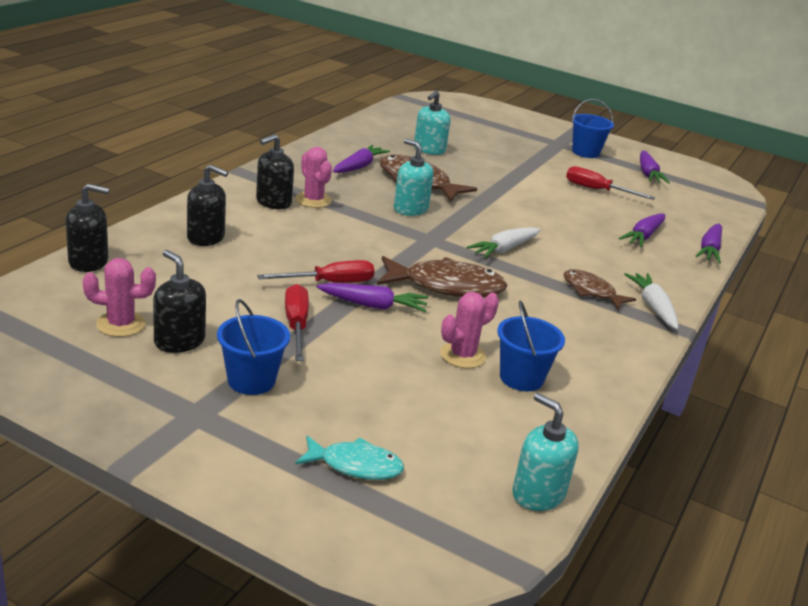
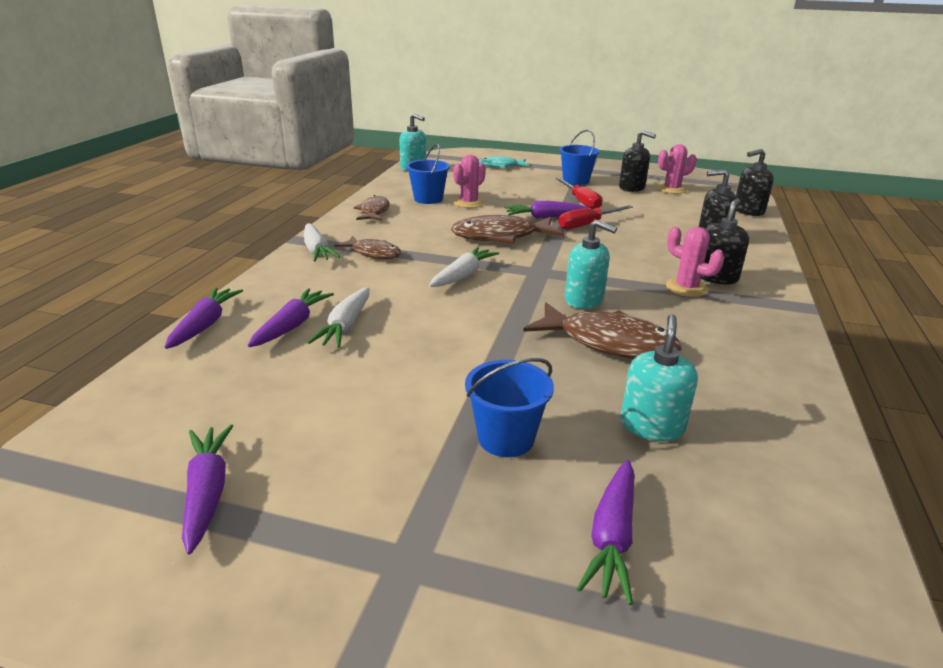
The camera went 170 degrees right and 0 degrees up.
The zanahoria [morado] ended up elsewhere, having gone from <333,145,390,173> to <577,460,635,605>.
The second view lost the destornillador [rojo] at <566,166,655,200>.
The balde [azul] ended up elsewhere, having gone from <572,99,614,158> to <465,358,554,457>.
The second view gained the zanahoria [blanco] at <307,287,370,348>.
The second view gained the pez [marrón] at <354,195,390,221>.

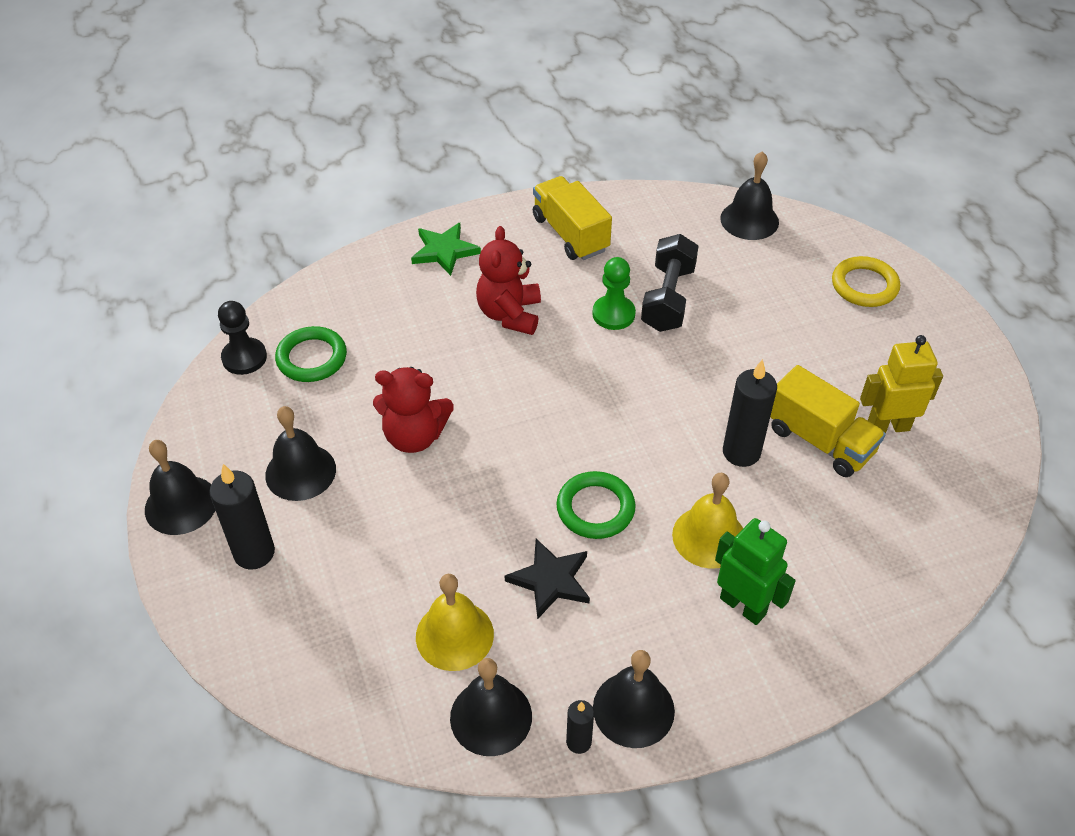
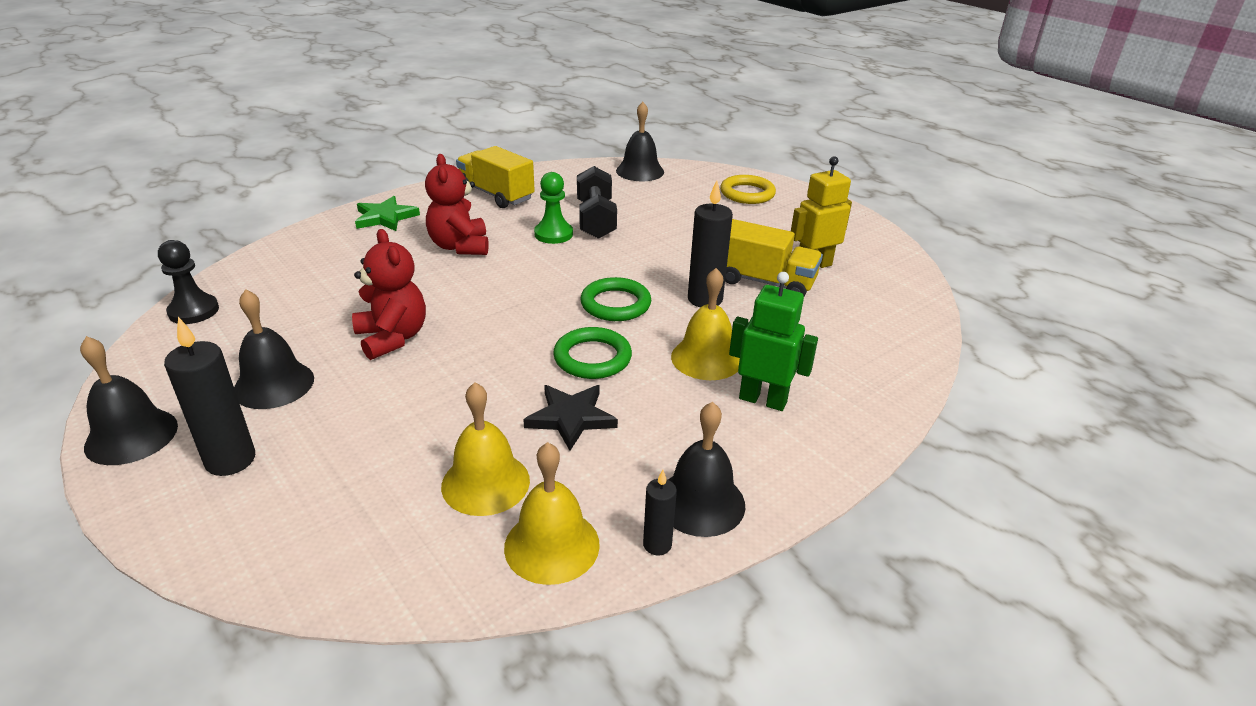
The camera went 20 degrees left and 15 degrees down.
The anillo [verde] ended up elsewhere, having gone from <275,326,347,382> to <580,277,651,321>.
The osito [rojo] at <373,367,454,453> ended up facing another way, 105 degrees counterclockwise from before.
What was the campana [negro] at <450,658,532,756> turned into the campana [amarillo] at <504,442,600,585>.

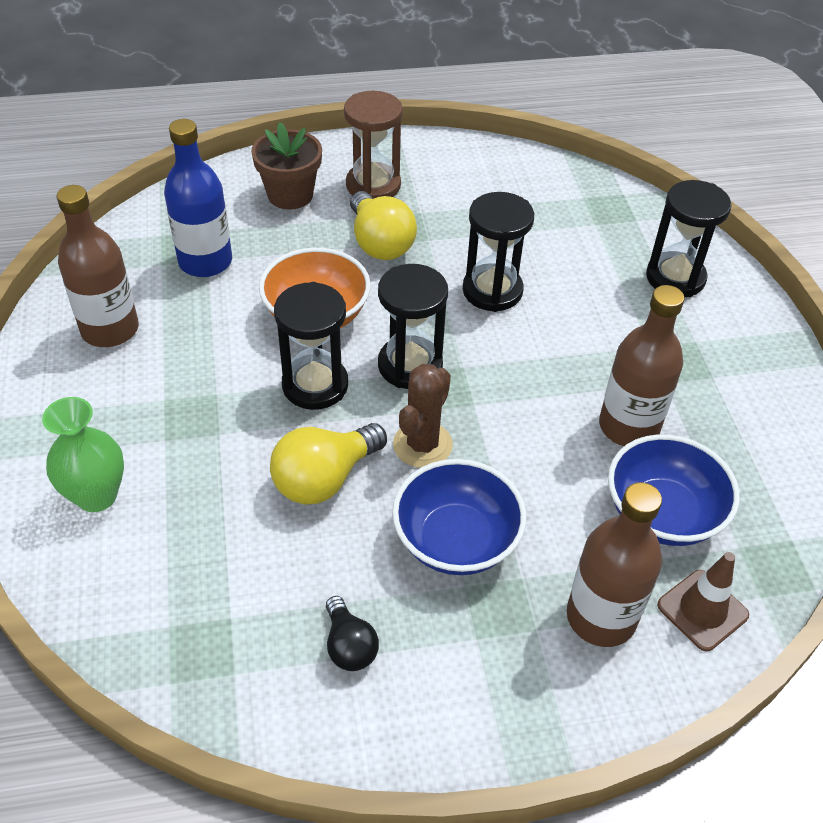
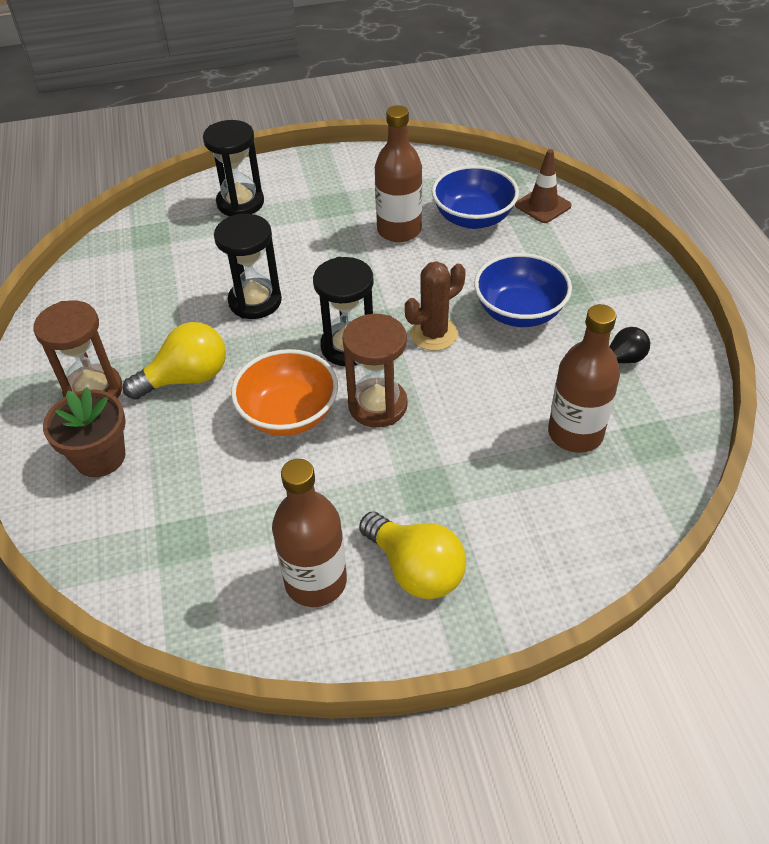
The camera went 90 degrees left and 0 degrees up.
The second view lost the florero [verde] at <42,397,124,512>.
The second view lost the botella [azul] at <164,119,232,277>.
The bombilla [amarillo] ended up elsewhere, having gone from <270,423,387,505> to <359,512,466,599>.
What was the reloj de arena [negro] at <274,282,348,410> turned into the reloj de arena [marrón] at <342,314,408,428>.
The cactus [marrón] at <393,364,453,468> ended up facing another way, 60 degrees counterclockwise from before.
The botella [marrón] ended up elsewhere, having gone from <567,482,662,647> to <548,304,620,453>.

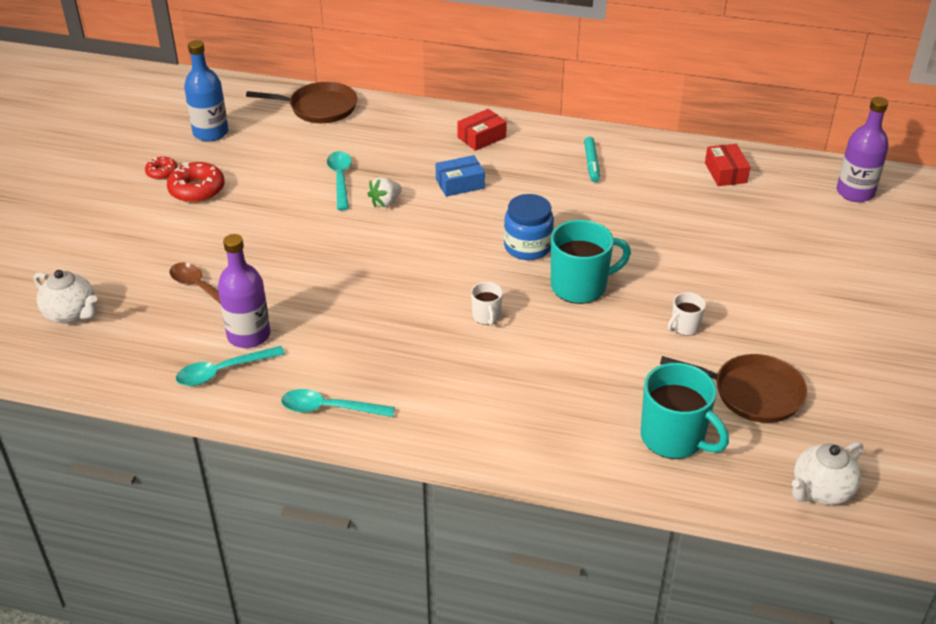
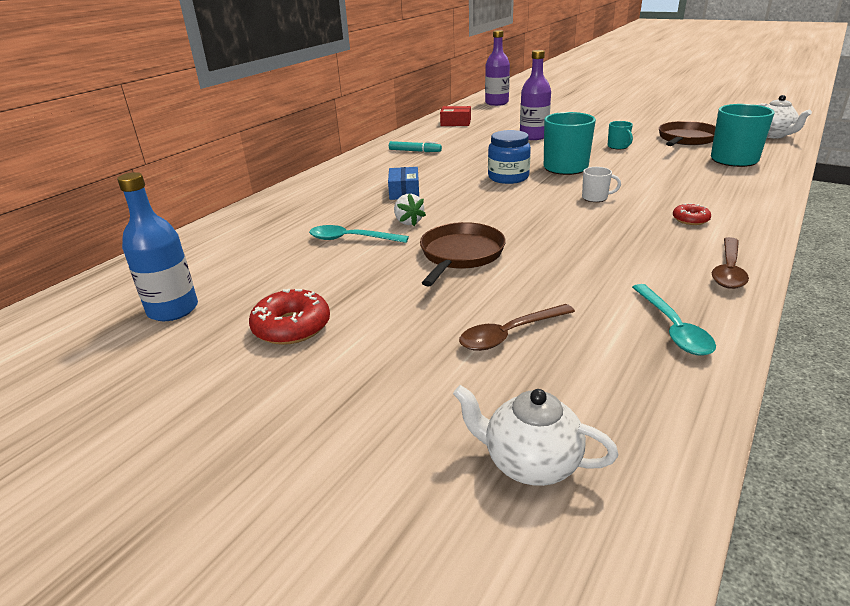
The camera went 70 degrees left and 10 degrees down.
The tetera [blanco] at <33,270,97,324> ended up facing another way, 120 degrees counterclockwise from before.
The rosquilla [rojo] ended up elsewhere, having gone from <145,157,178,180> to <673,203,711,225>.
The botella [morado] ended up elsewhere, having gone from <218,234,270,348> to <520,50,551,140>.
The sartén [marrón] ended up elsewhere, having gone from <246,82,357,123> to <420,222,506,287>.
What was the cuchara [turquesa] at <281,389,395,417> turned into the cuchara [marrón] at <712,237,749,289>.
The second view lost the caja [rojo] at <457,109,507,151>.
What was the taza [blanco] at <668,292,706,336> turned into the taza [turquesa] at <608,121,633,149>.

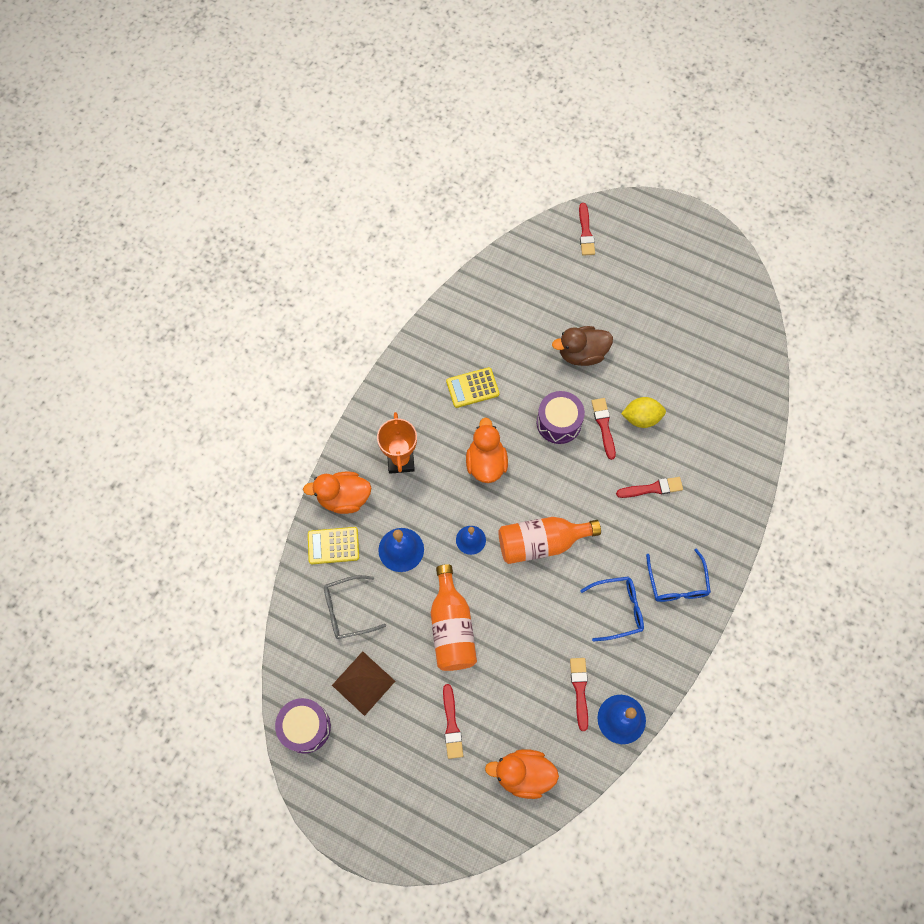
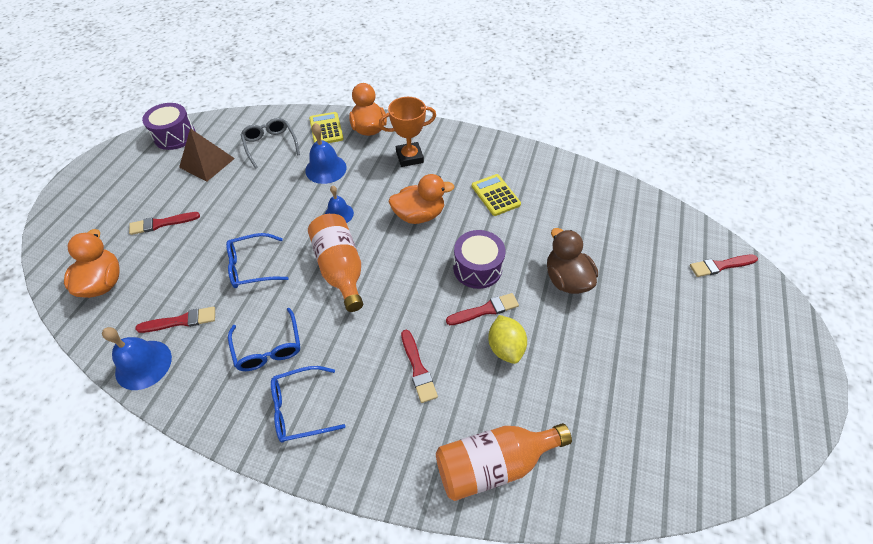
The camera went 80 degrees right and 15 degrees down.
The botella [naranja] ended up elsewhere, having gone from <431,564,477,671> to <436,423,572,501>.
The second view gained the gafas [azul] at <226,233,289,288>.

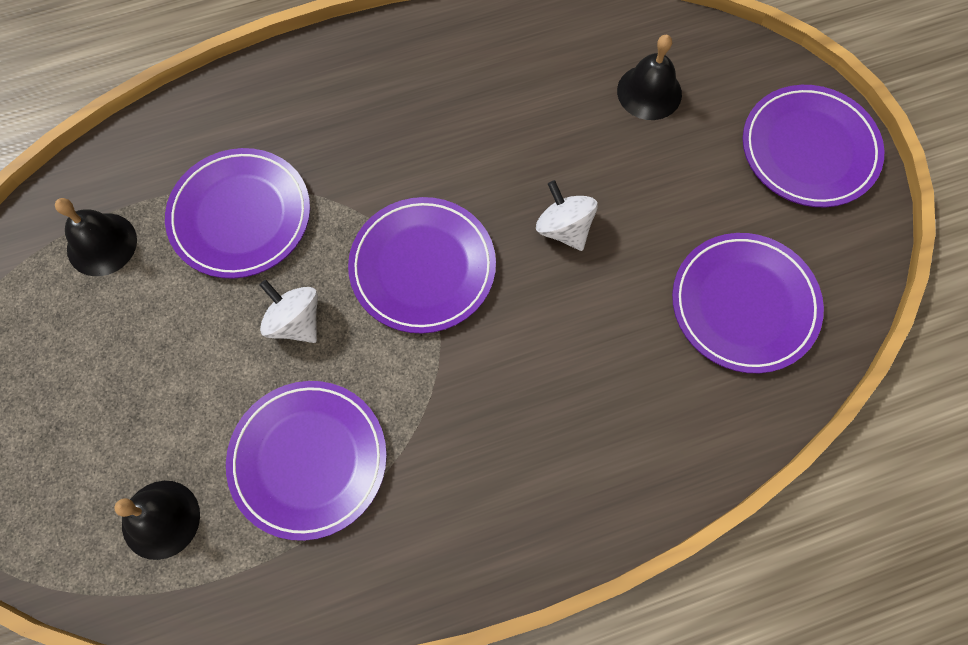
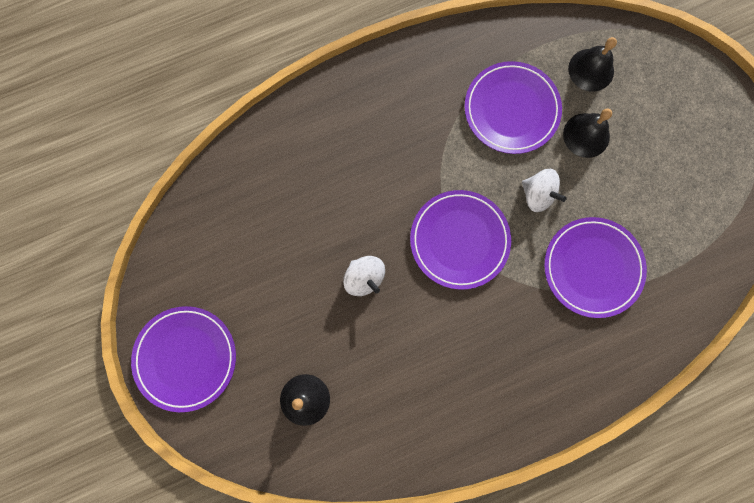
The camera went 175 degrees right and 10 degrees up.
The campana [negro] ended up elsewhere, having gone from <55,198,137,276> to <563,108,612,158>.
The second view lost the plato [morado] at <672,233,824,373>.

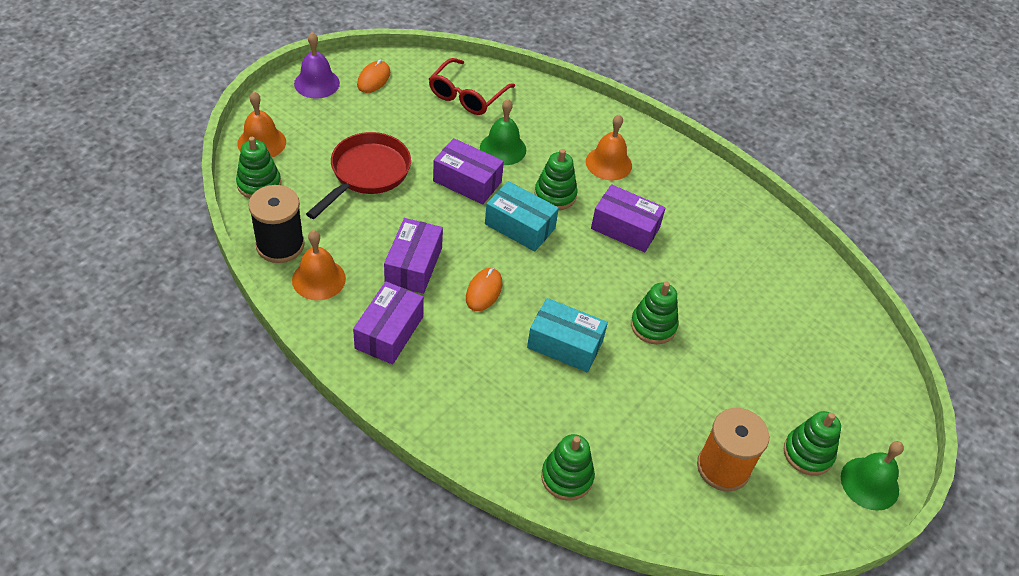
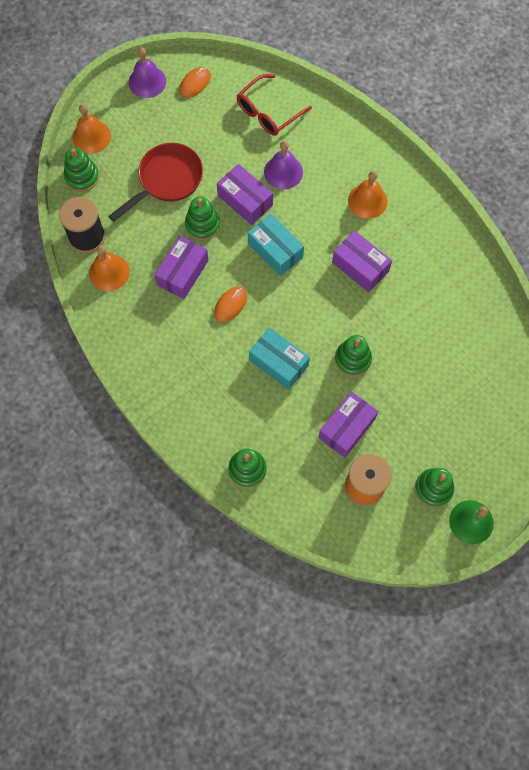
The camera went 20 degrees right and 20 degrees up.
The caja [morado] ended up elsewhere, having gone from <353,281,424,364> to <318,391,378,458>.
What was the campana [verde] at <480,99,526,165> turned into the campana [morado] at <264,141,303,189>.
The juguete apilable [verde] ended up elsewhere, having gone from <535,149,578,210> to <185,197,220,241>.

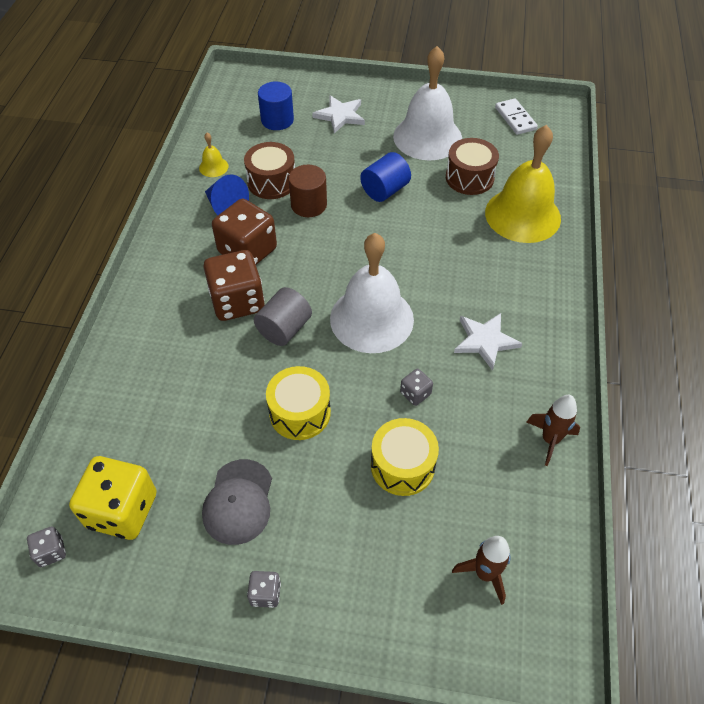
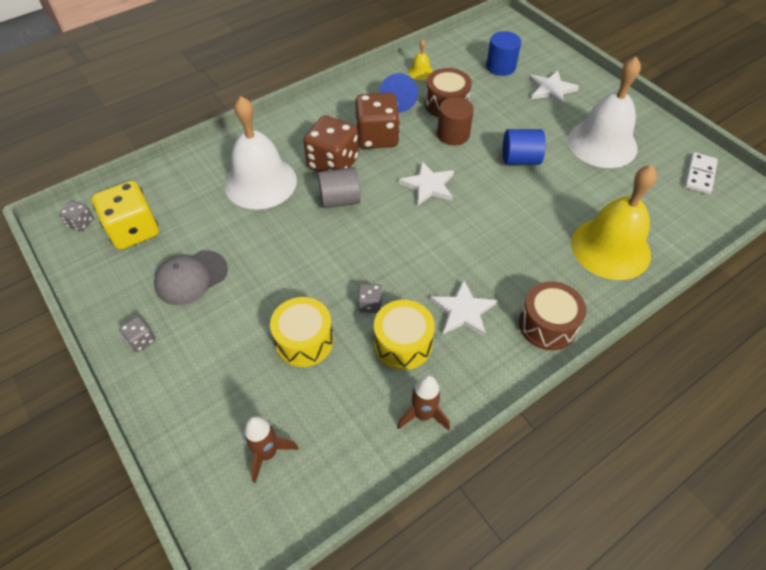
The camera went 45 degrees right and 0 degrees up.
The tambor [amarillo] ended up elsewhere, having gone from <266,366,331,440> to <374,300,435,370>.
The campana [blanco] ended up elsewhere, having gone from <330,233,414,353> to <225,96,297,210>.
The tambor [marrón] ended up elsewhere, having gone from <446,138,499,195> to <519,281,586,350>.
The second view gained the estrella [blanco] at <399,161,454,206>.

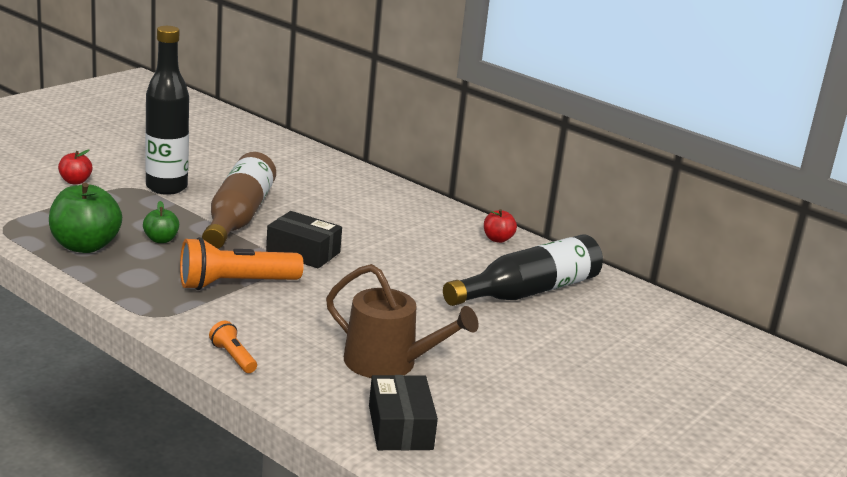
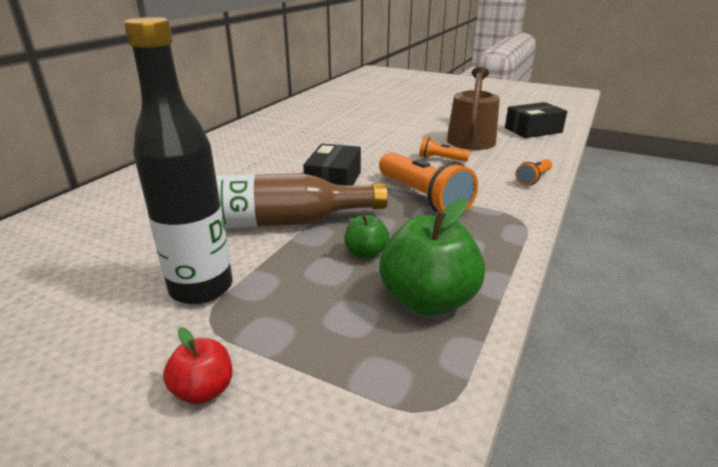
The camera went 100 degrees left and 5 degrees up.
The second view lost the botella [negro] at <443,234,603,306>.
The second view lost the manzana [rojo] at <484,209,517,243>.
The second view gained the lámpara de mano [naranja] at <419,137,470,162>.

